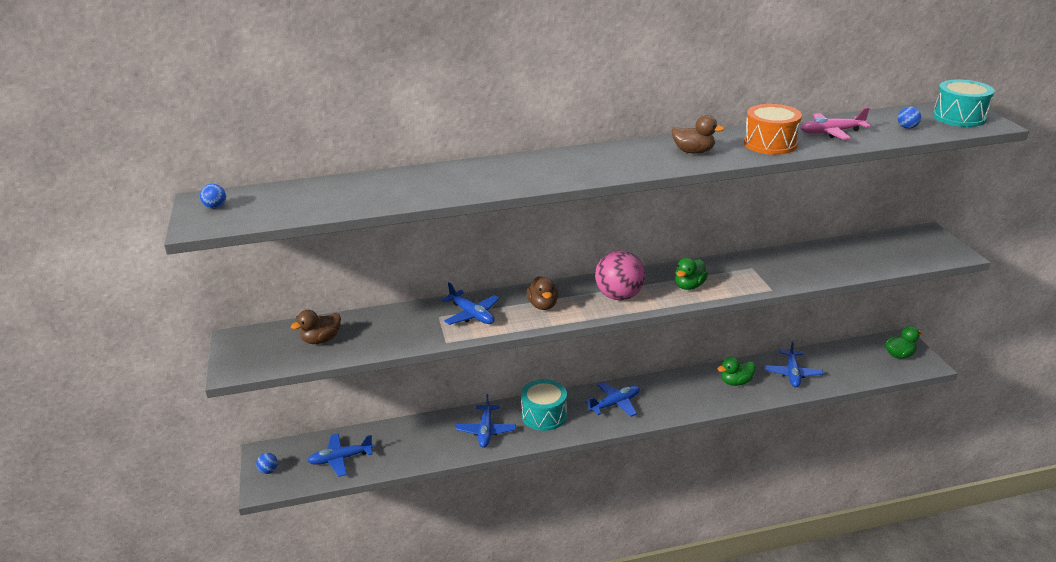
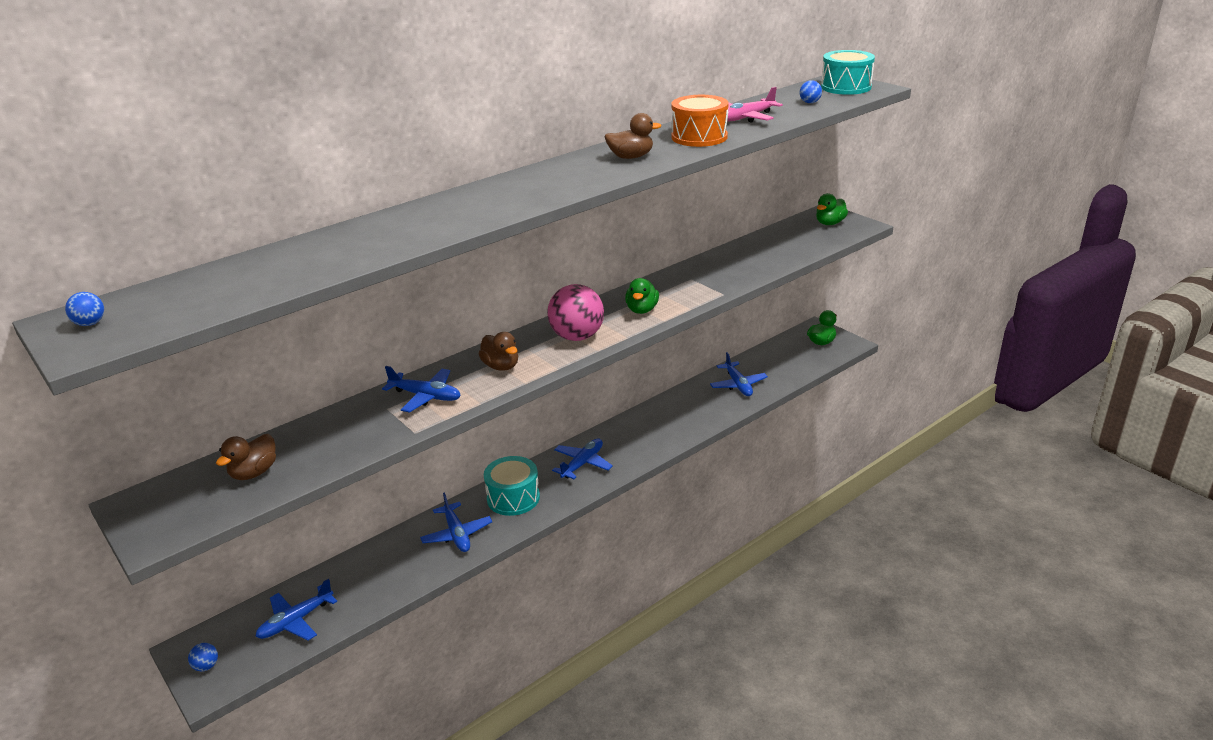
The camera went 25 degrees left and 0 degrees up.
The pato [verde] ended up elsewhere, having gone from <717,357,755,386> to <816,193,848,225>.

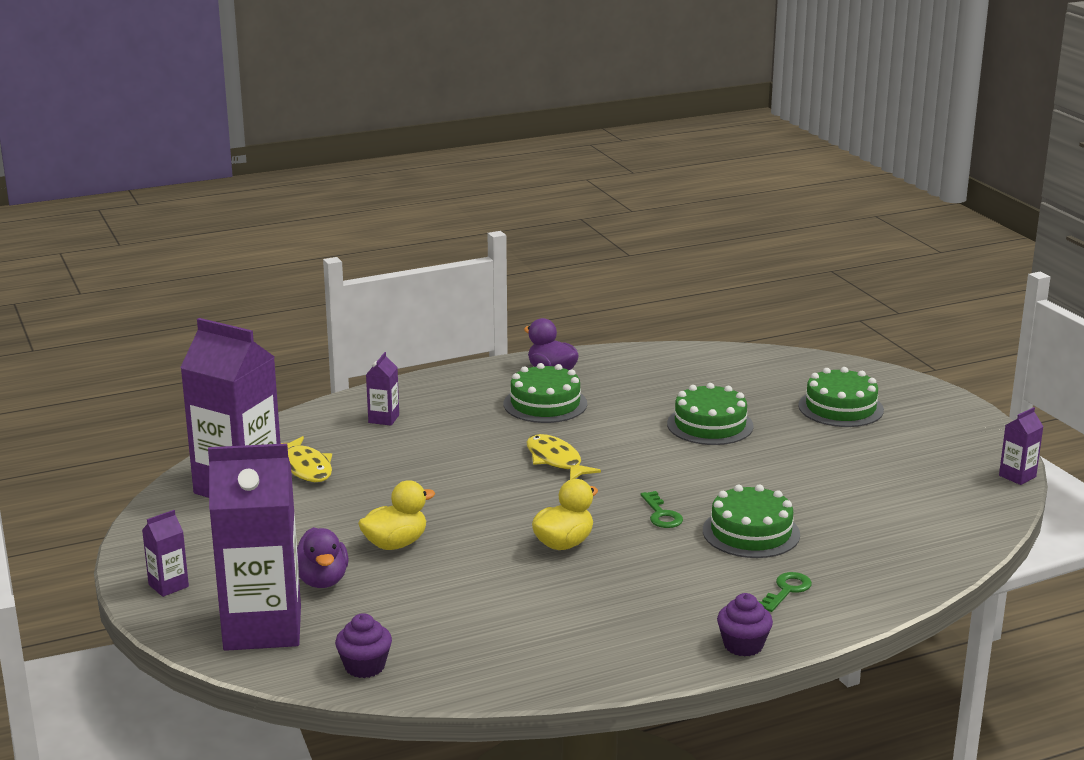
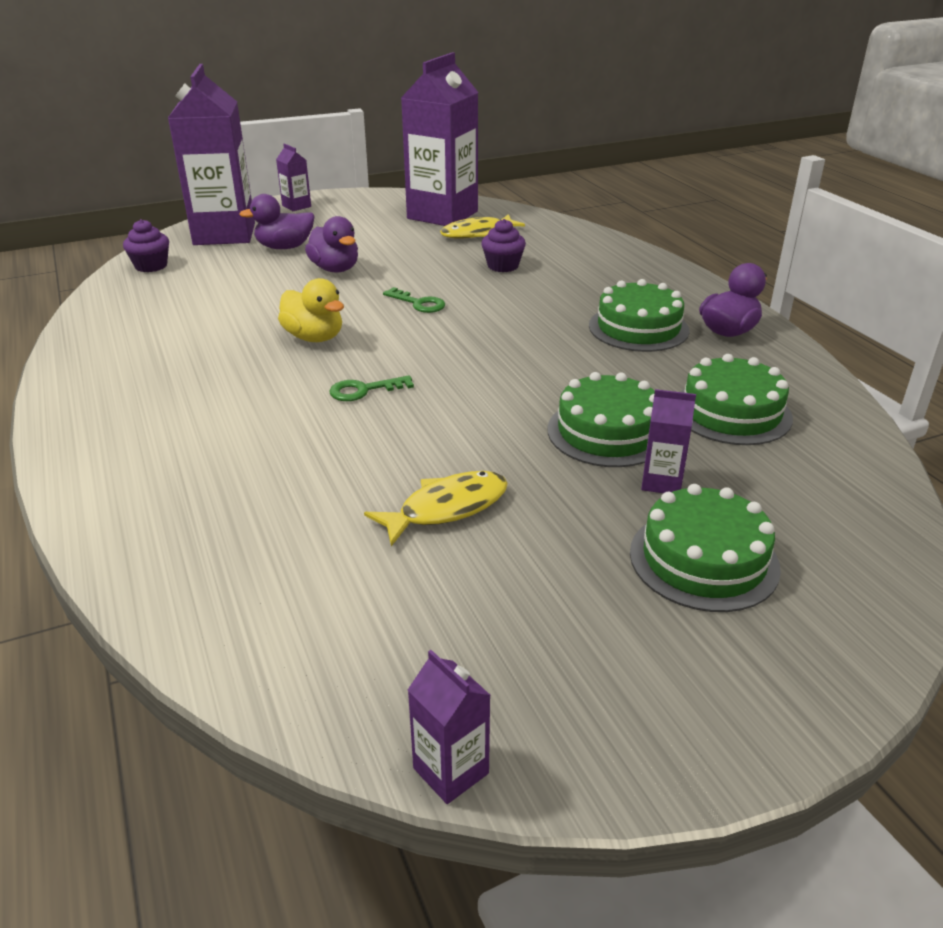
The camera went 90 degrees right and 10 degrees up.
What was the pato [amarillo] at <358,480,435,550> turned into the pato [morado] at <305,216,358,272>.
The cartón de leche [morado] ended up elsewhere, having gone from <366,352,399,426> to <641,389,696,493>.
The pez [amarillo] ended up elsewhere, having gone from <527,434,601,480> to <364,471,508,546>.
The tarta [verde] ended up elsewhere, having gone from <703,485,800,558> to <681,354,793,445>.
The magdalena [morado] ended up elsewhere, having gone from <717,593,773,657> to <481,219,526,272>.
The llave [verde] ended up elsewhere, having gone from <758,572,812,612> to <383,287,445,313>.

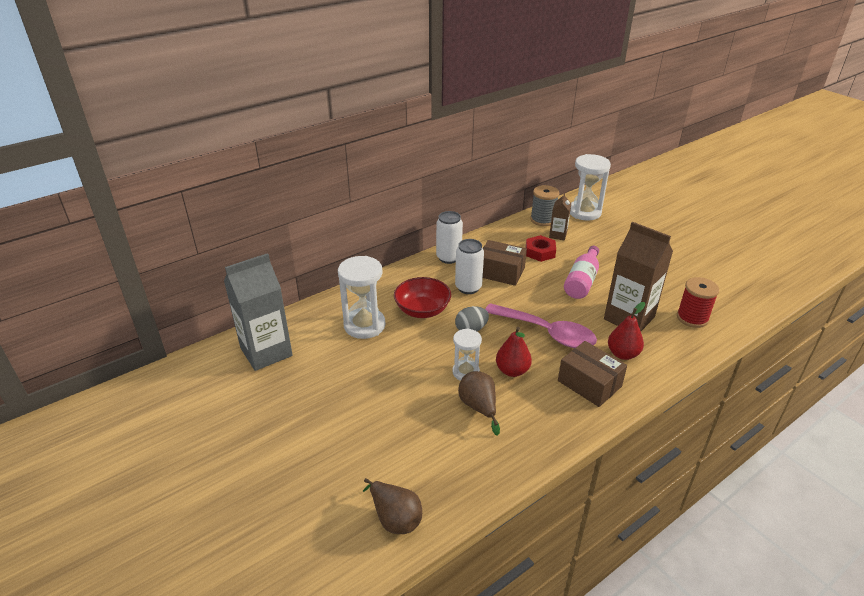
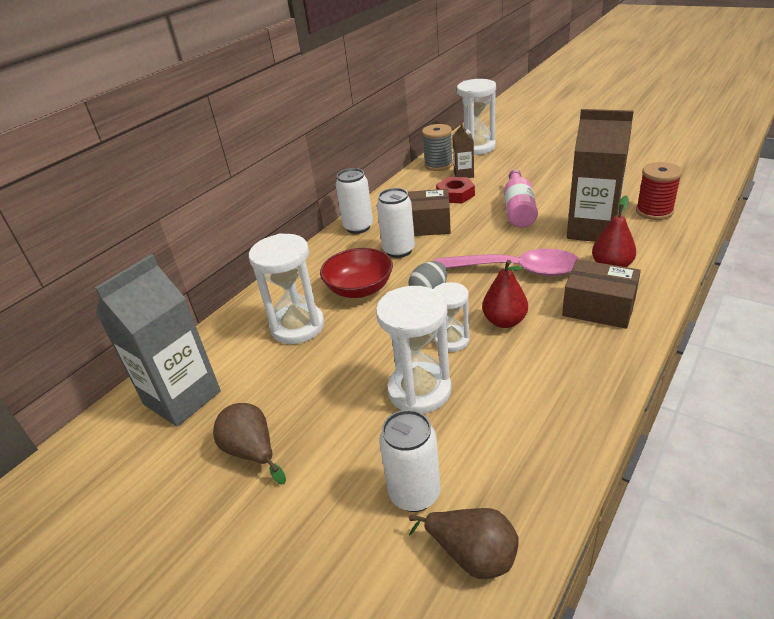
The camera went 15 degrees left and 0 degrees up.
The pera [marrón] ended up elsewhere, having gone from <458,371,500,436> to <213,403,286,485>.
The second view gained the reloj de arena [blanco] at <376,286,452,414>.
The second view gained the lata [blanco] at <379,410,441,512>.

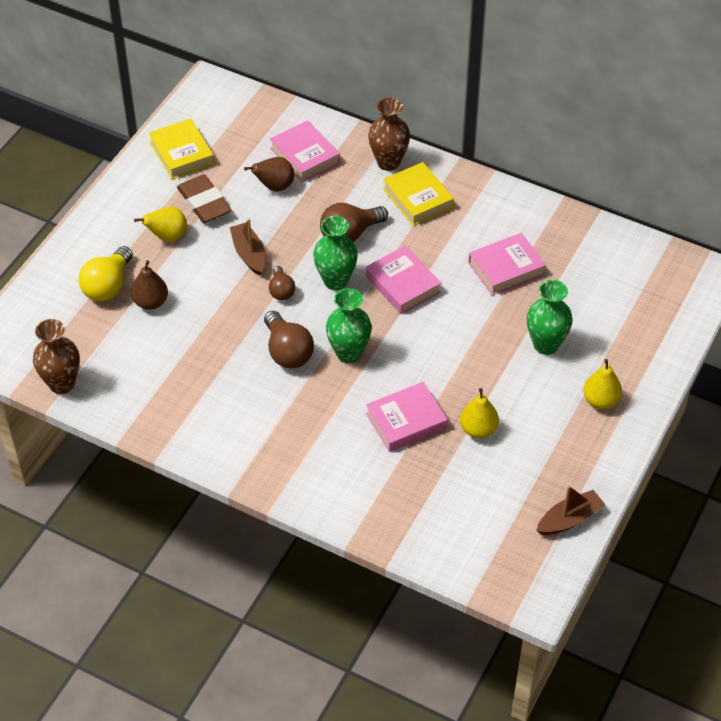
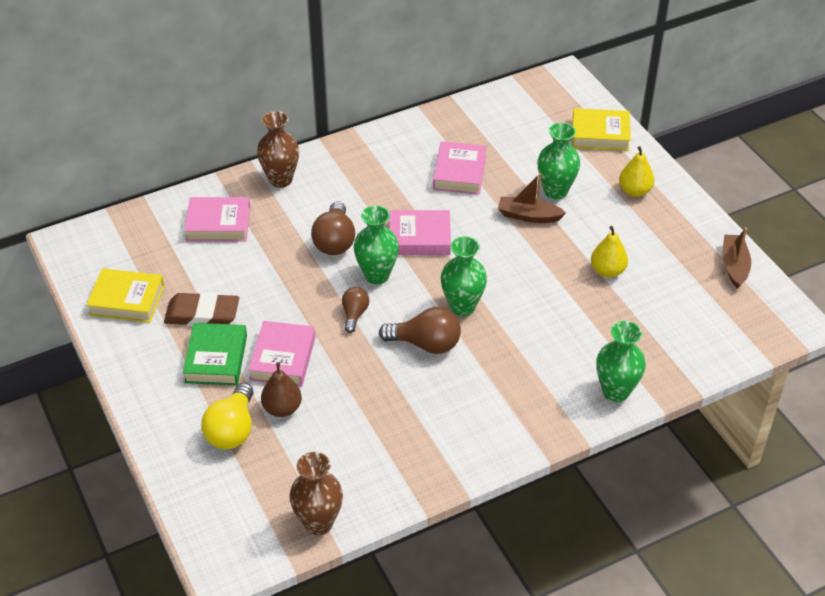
The camera went 55 degrees left and 5 degrees down.
The bombilla [amarillo] at <78,246,133,301> ended up facing another way, 45 degrees clockwise from before.
Where the pera [amarillo] stood at <134,207,187,242>, the libro [verde] came to stand at <183,323,247,385>.
The barco [marrón] ended up elsewhere, having gone from <230,219,265,276> to <498,173,566,223>.
The second view lost the pera [marrón] at <244,157,294,192>.
The bombilla [marrón] at <269,266,295,300> ended up facing another way, 105 degrees counterclockwise from before.
The libro [rosa] ended up elsewhere, having gone from <366,382,448,452> to <248,321,316,387>.
The libro [amarillo] ended up elsewhere, having gone from <383,162,454,226> to <572,108,631,151>.
The second view gained the florero [verde] at <596,321,646,402>.

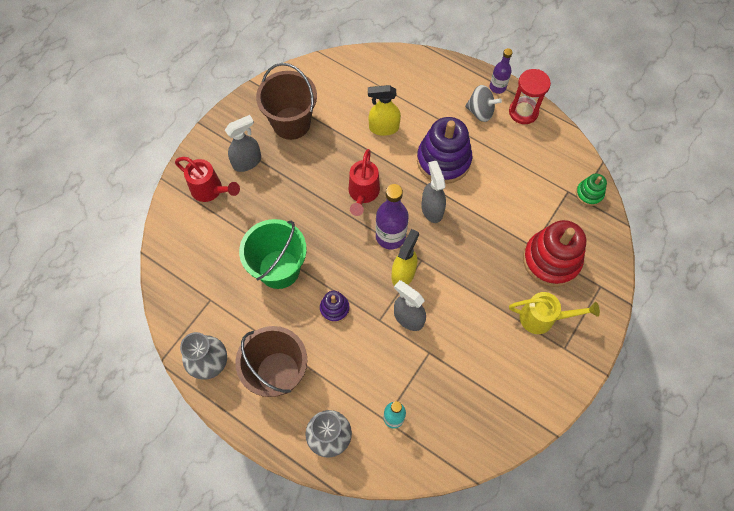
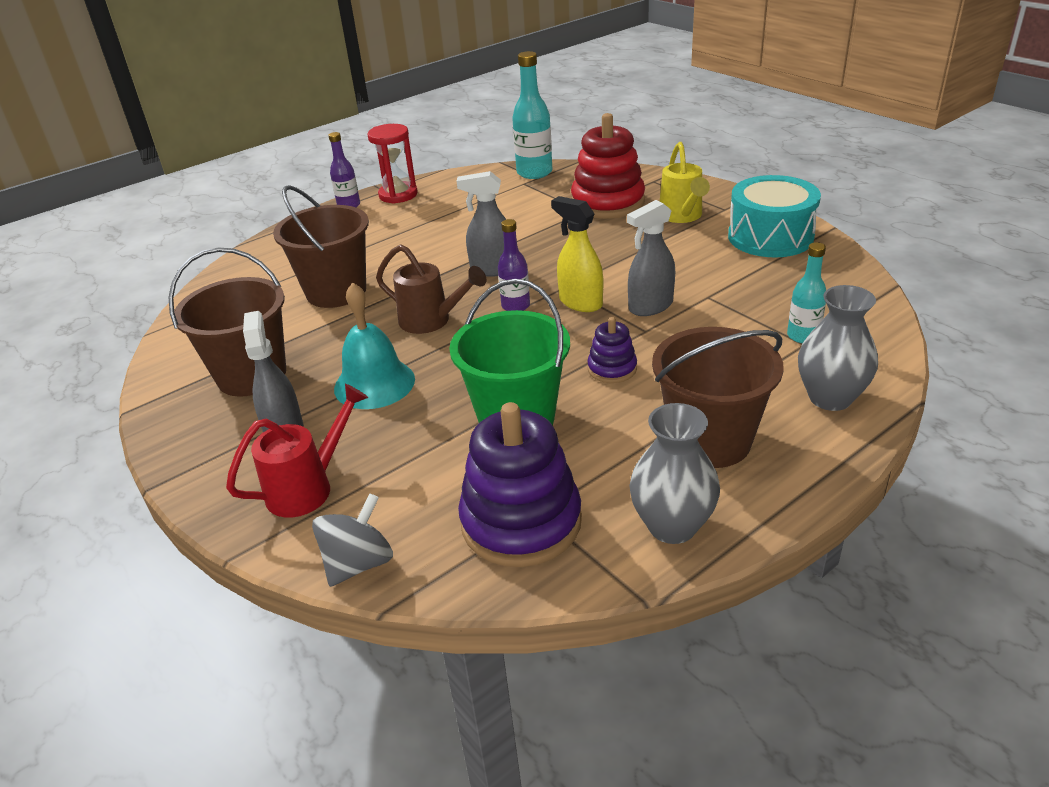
The camera went 70 degrees left and 30 degrees down.
What was the regadera [rojo] at <348,149,380,216> turned into the regadera [marrón] at <376,244,486,334>.
Where the pulverizador [amarillo] stood at <368,85,401,136>, the balde [marrón] came to stand at <273,185,369,308>.
The size of the botella [morado] at <376,184,409,249> changed by a factor of 0.62.
The juguete apilable [morado] ended up elsewhere, having gone from <417,117,472,184> to <458,402,582,567>.
The peonza [gris] ended up elsewhere, having gone from <465,85,502,122> to <312,494,393,587>.
The regadera [amarillo] at <509,292,600,334> ended up facing another way, 150 degrees clockwise from before.
Where the juguete apilable [verde] stood at <576,174,607,206>, the botella [turquesa] came to stand at <512,51,552,179>.
The second view gained the campana [turquesa] at <334,282,415,409>.
The second view gained the tambor [turquesa] at <728,175,821,257>.

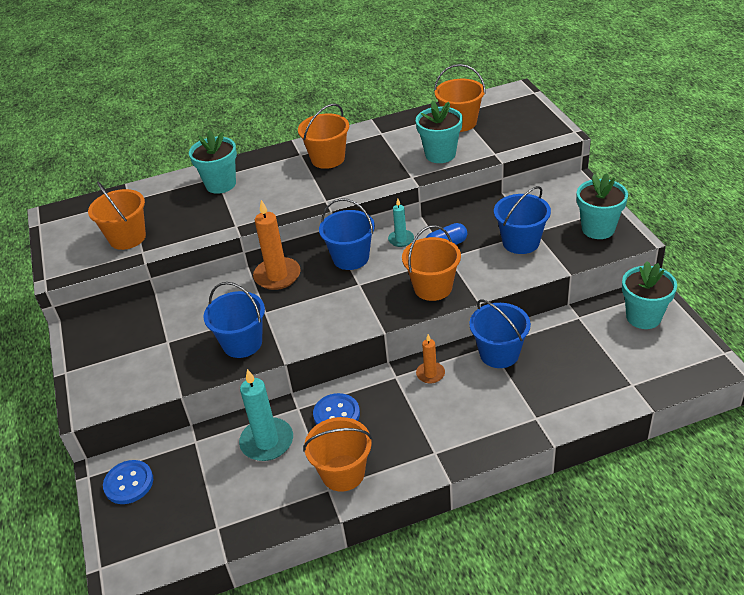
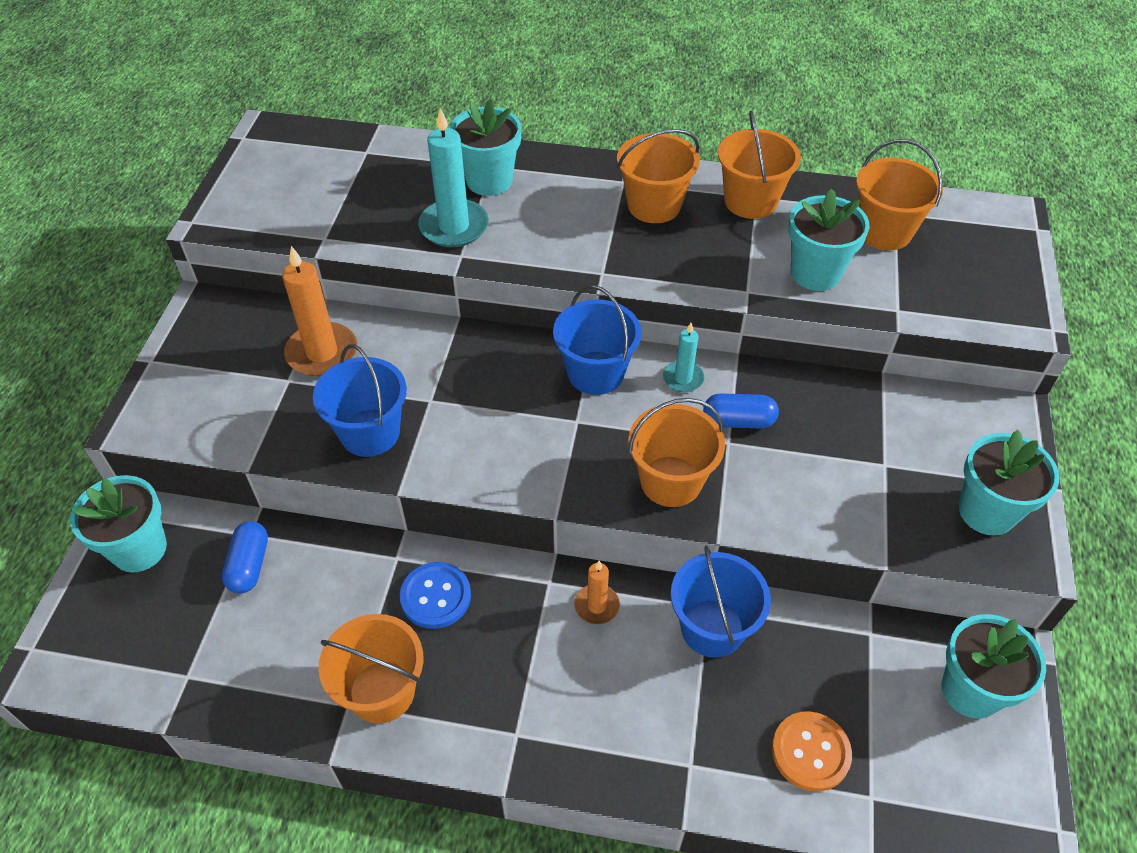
The camera went 25 degrees right and 10 degrees up.
The balde [naranja] ended up elsewhere, having gone from <88,182,146,250> to <718,110,801,219>.
Where the botón [azul] stood at <103,460,153,504>, the maceta [turquesa] came to stand at <70,475,167,573>.
The vela [turquesa] ended up elsewhere, having gone from <239,369,293,461> to <418,108,489,247>.
The vela [naranja] ended up elsewhere, having gone from <253,200,301,290> to <282,246,357,377>.
The second view lost the balde [azul] at <494,186,551,254>.
The second view gained the cápsula [azul] at <222,521,268,593>.
The second view gained the botón [naranja] at <772,711,852,792>.

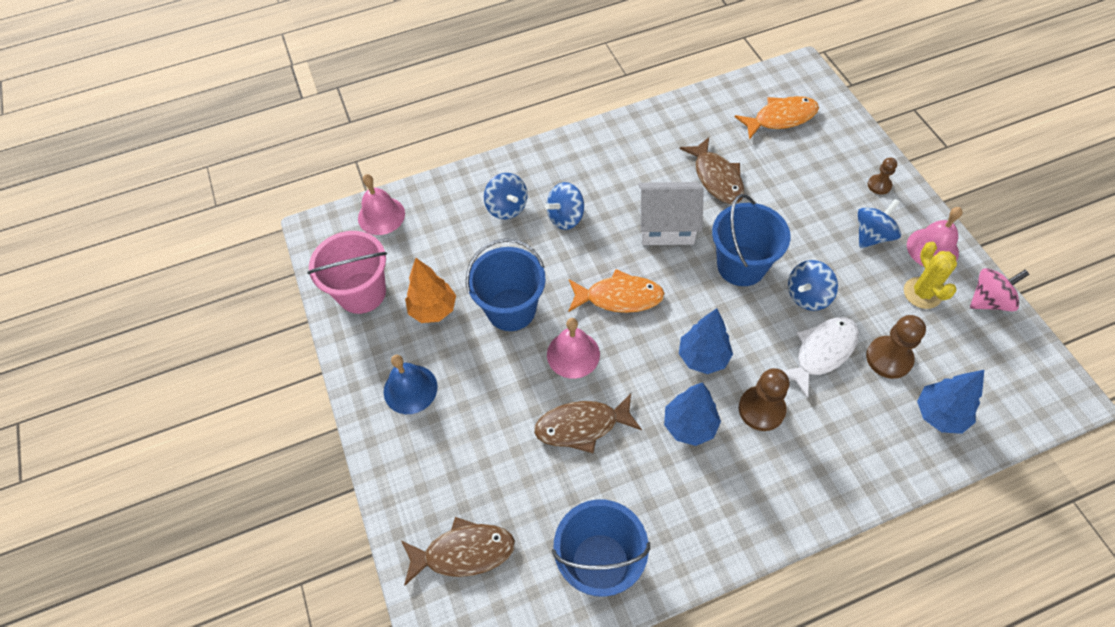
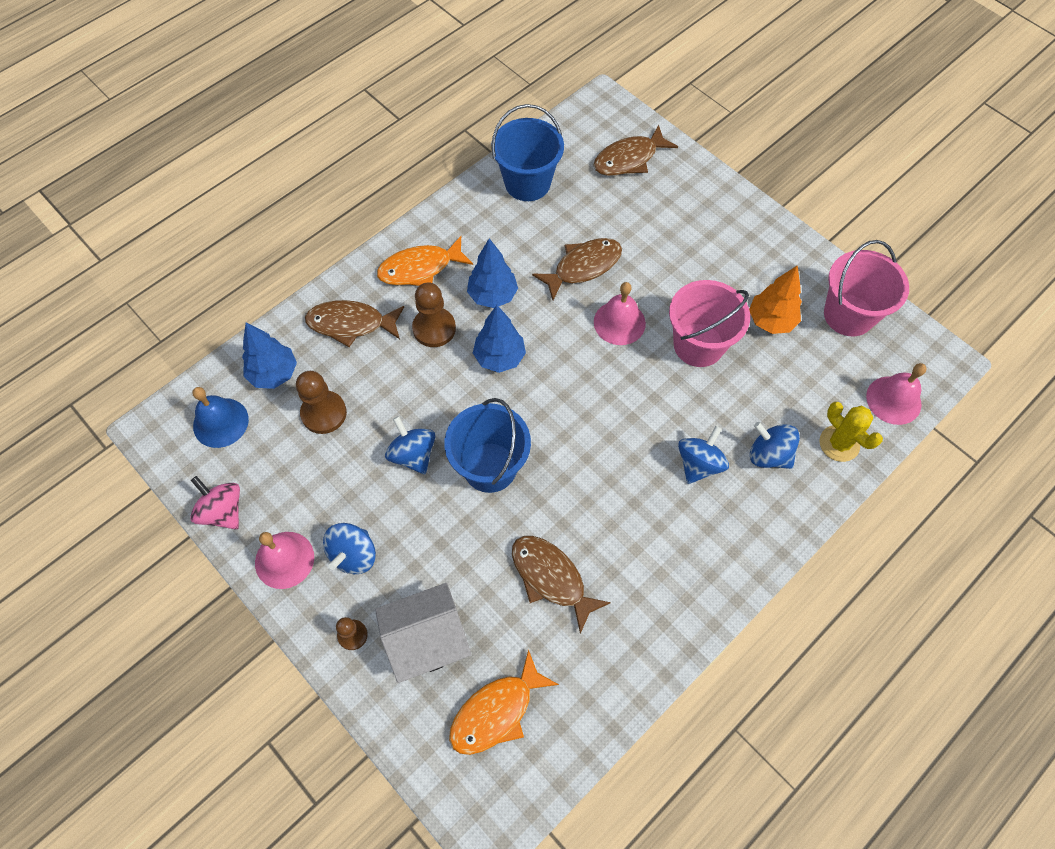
The camera went 155 degrees right and 5 degrees up.
The campana [azul] ended up elsewhere, having gone from <384,355,438,414> to <192,387,249,448>.
What was the balde [azul] at <466,238,546,331> turned into the balde [rosa] at <669,280,750,367>.
The pez [naranja] ended up elsewhere, having gone from <568,269,665,313> to <377,236,473,286>.
The casa [blanco] ended up elsewhere, having gone from <638,182,704,245> to <375,583,472,683>.
The second view lost the pez [blanco] at <783,317,859,399>.
The peonza [azul] at <788,260,838,311> ended up facing another way, 60 degrees counterclockwise from before.
The cactus [amarillo] ended up elsewhere, having gone from <904,242,957,309> to <819,402,883,462>.
The peonza [rosa] at <970,268,1030,311> ended up facing another way, 90 degrees clockwise from before.
The second view gained the pez [marrón] at <305,300,404,347>.

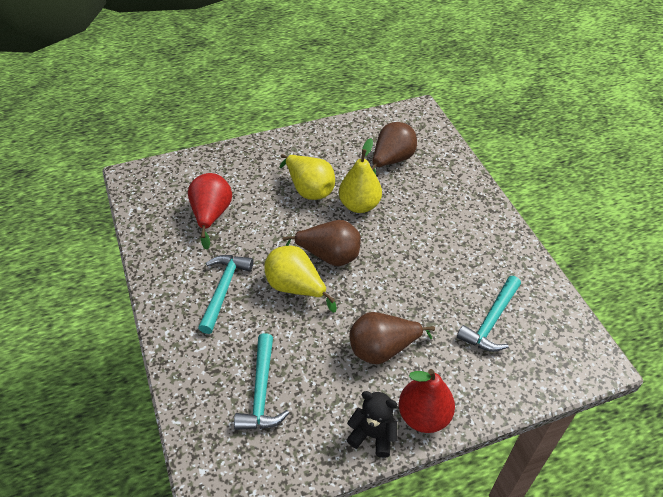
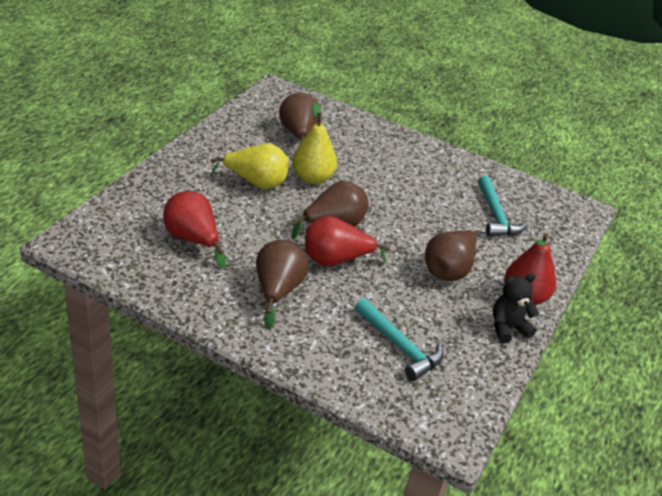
The camera went 45 degrees left and 10 degrees down.
Where the martillo [turquesa] stood at <198,255,253,334>, the pera [marrón] came to stand at <256,240,309,329>.
What was the pera [amarillo] at <264,246,337,313> turned into the pera [rojo] at <305,216,390,266>.

